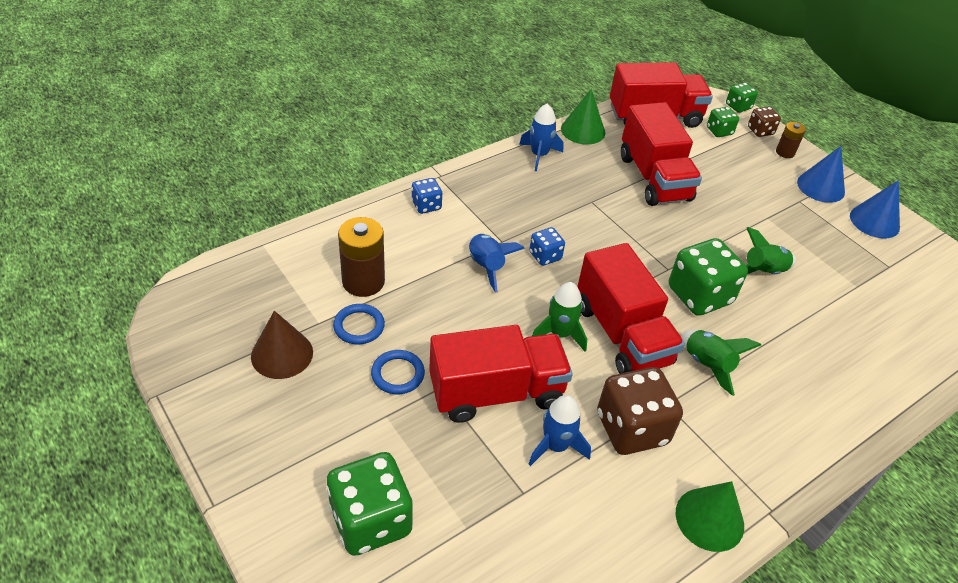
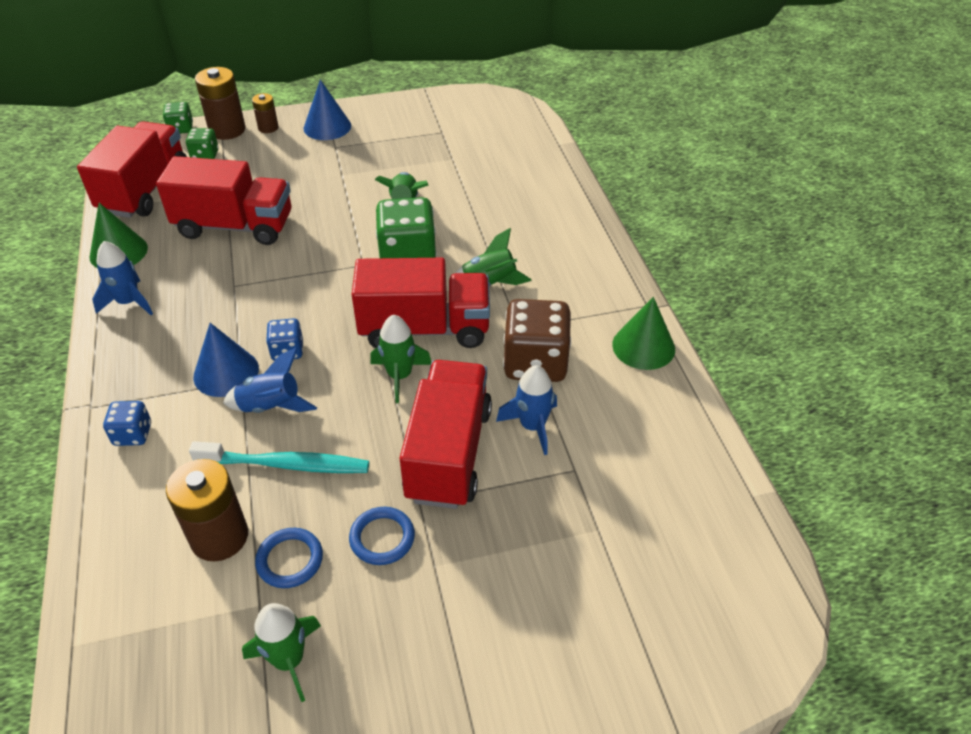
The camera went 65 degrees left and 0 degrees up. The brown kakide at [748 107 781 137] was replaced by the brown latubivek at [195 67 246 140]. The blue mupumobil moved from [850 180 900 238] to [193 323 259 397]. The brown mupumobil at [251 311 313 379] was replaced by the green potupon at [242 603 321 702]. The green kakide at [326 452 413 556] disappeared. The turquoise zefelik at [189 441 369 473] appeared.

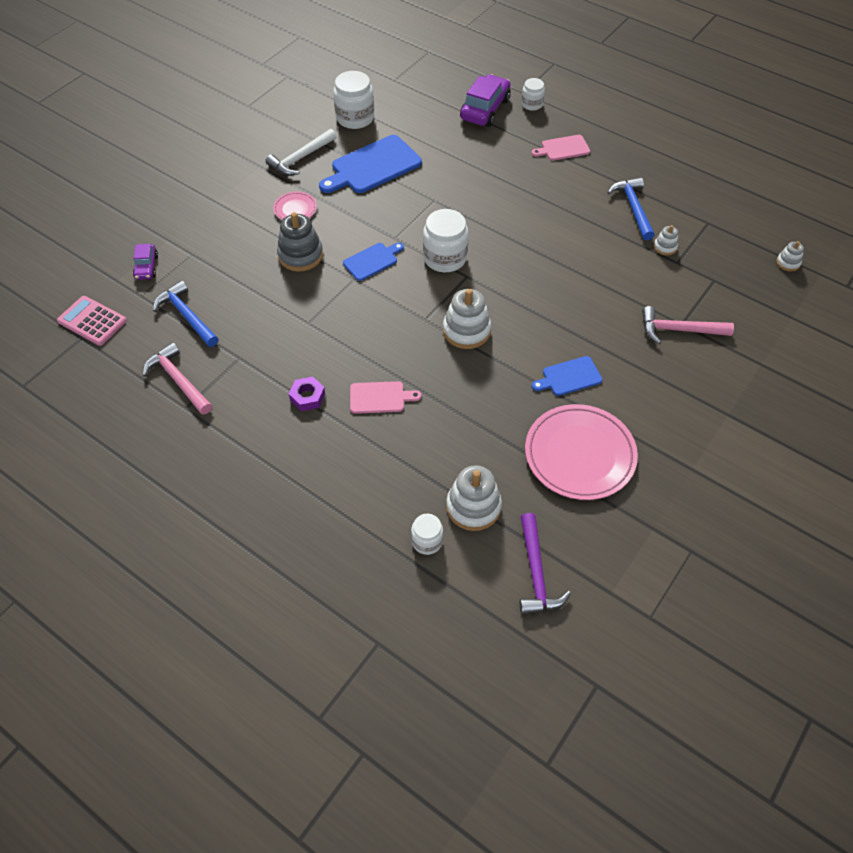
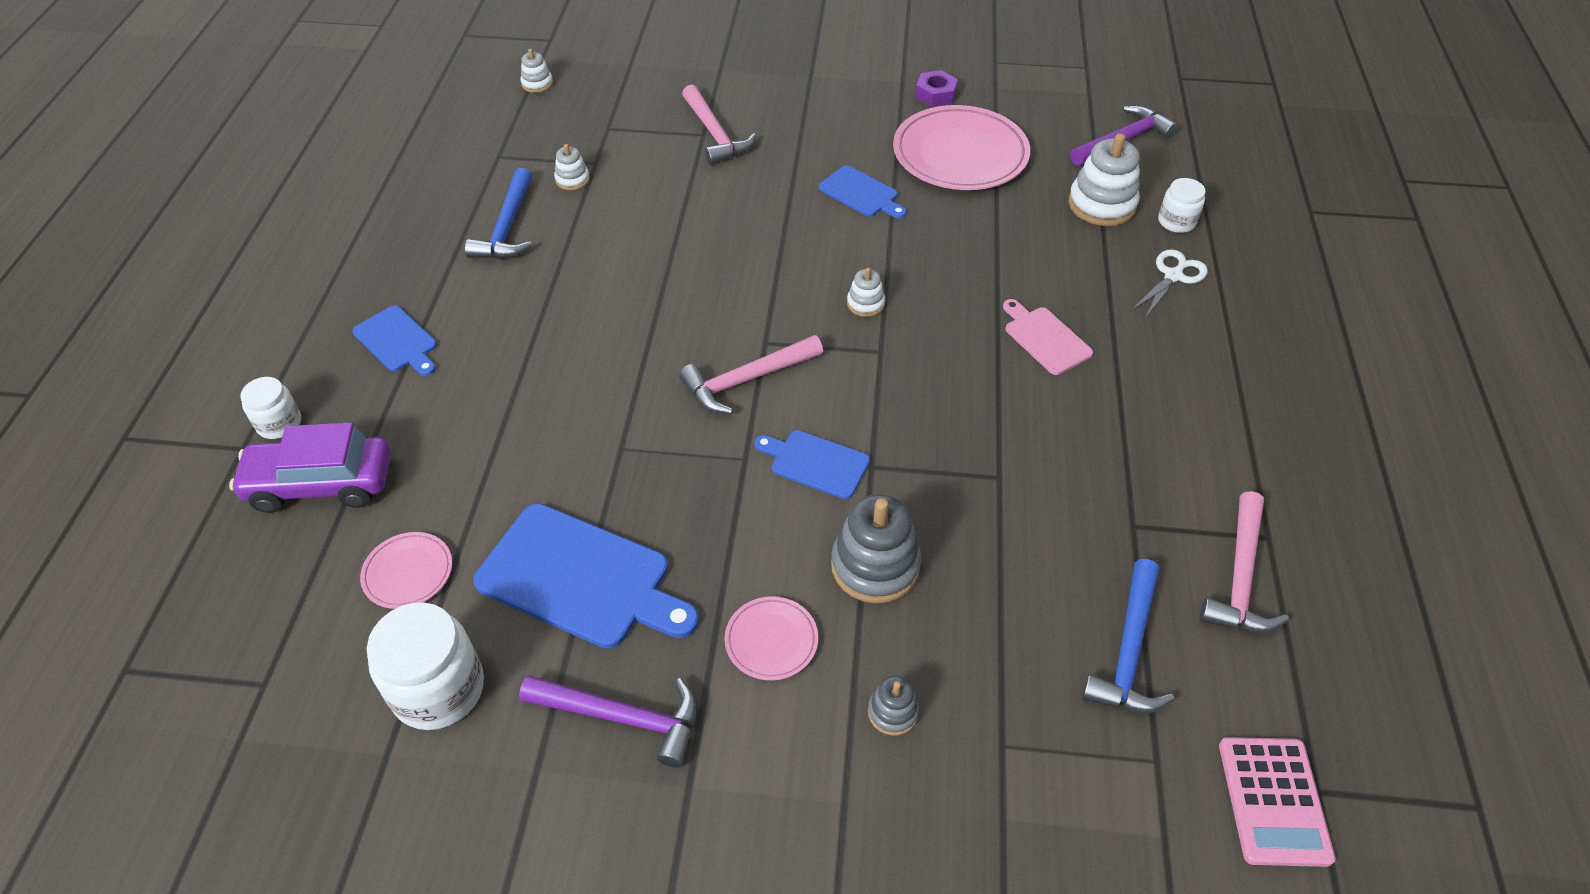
The camera went 120 degrees left and 5 degrees down. The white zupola at [265 129 336 176] became the purple zupola at [519 675 697 768]. The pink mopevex at [531 135 590 161] became the blue mopevex at [352 306 437 376]. The blue zupola at [607 177 654 240] turned 45 degrees counterclockwise. The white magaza at [423 209 468 272] was replaced by the pink zupola at [679 335 823 414]. The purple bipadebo at [133 244 158 280] disappeared. The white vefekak at [443 289 491 349] changed to 0.52 times the size. The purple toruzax moved from [289 377 325 411] to [915 70 958 107]. The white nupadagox at [1131 249 1208 318] appeared. The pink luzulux at [360 532 452 609] appeared. The grey vefekak at [868 676 919 736] appeared.

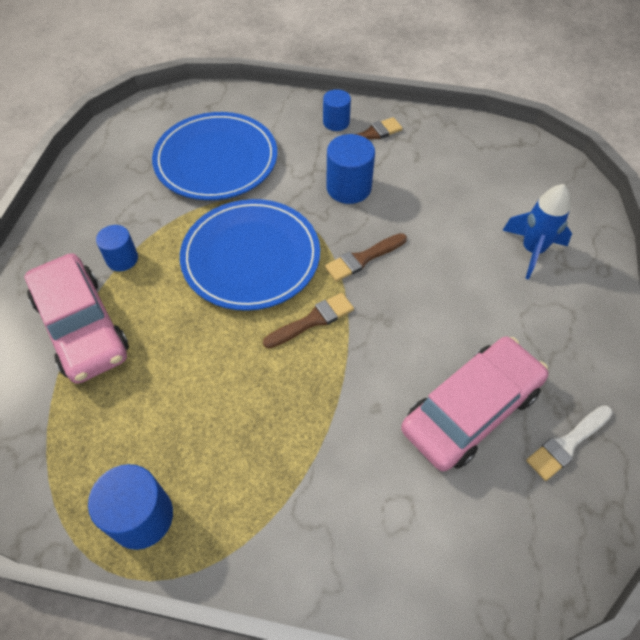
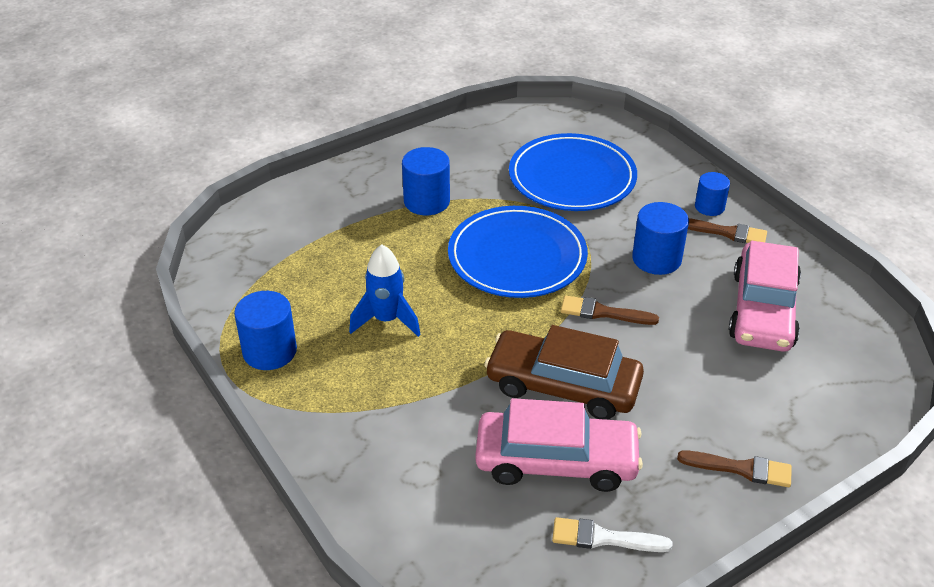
The camera went 45 degrees right and 15 degrees down. The blue potupon moved from [502 184 572 279] to [349 244 421 337]. The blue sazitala at [96 225 138 271] changed to 1.56 times the size. The pink bipadebo moved from [24 253 129 384] to [729 241 801 352]. The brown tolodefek moved from [263 293 354 348] to [677 450 792 487]. The brown bipadebo at [484 325 644 419] appeared.

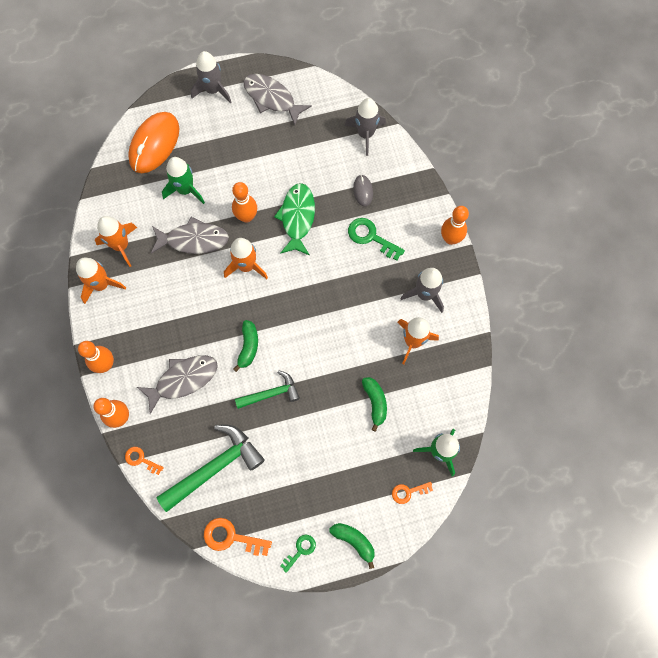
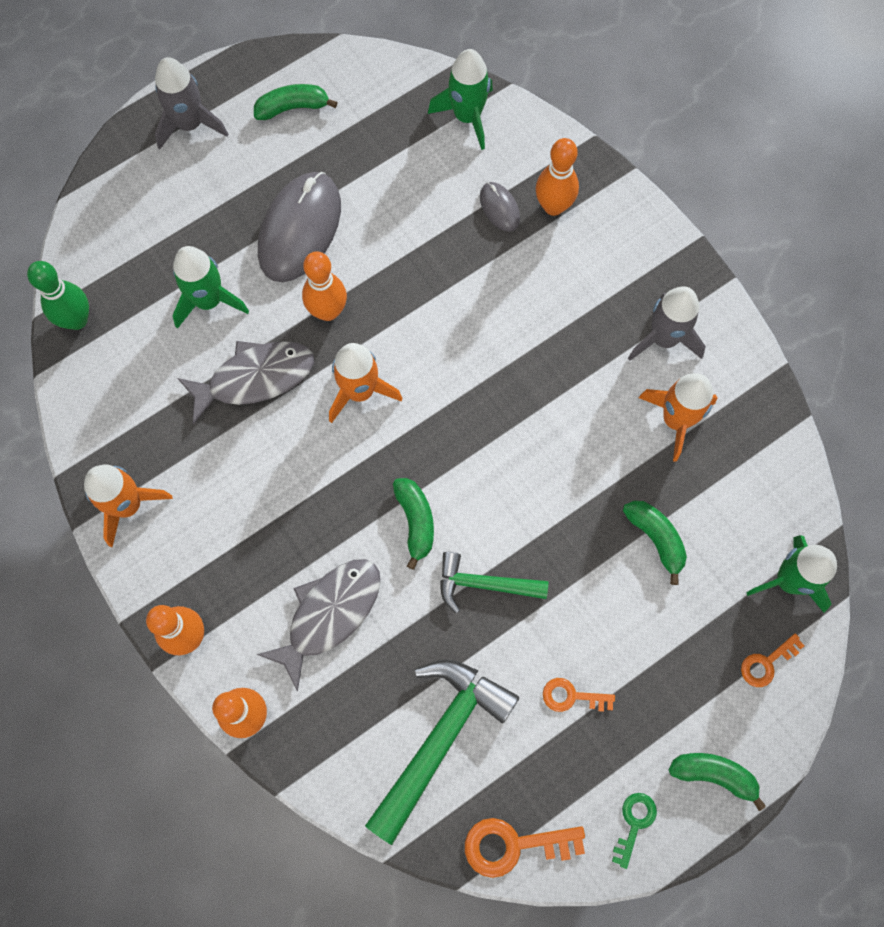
The camera went 20 degrees left and 0 degrees up. The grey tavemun at [243 74 312 125] was replaced by the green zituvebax at [254 84 338 120]. The grey potupon at [344 98 386 156] became the green potupon at [428 49 493 150]. The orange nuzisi at [128 112 179 173] disappeared. The green tavemun at [274 183 315 255] disappeared. The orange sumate moved from [441 206 469 245] to [536 138 579 216]. The orange potupon at [95 216 137 267] disappeared. The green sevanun at [348 218 405 260] disappeared. The green zupola at [235 370 300 409] turned 135 degrees counterclockwise. The orange sevanun moved from [125 447 164 475] to [543 678 615 712]. The grey nuzisi at [258 172 341 282] appeared. The green sumate at [27 261 89 330] appeared.

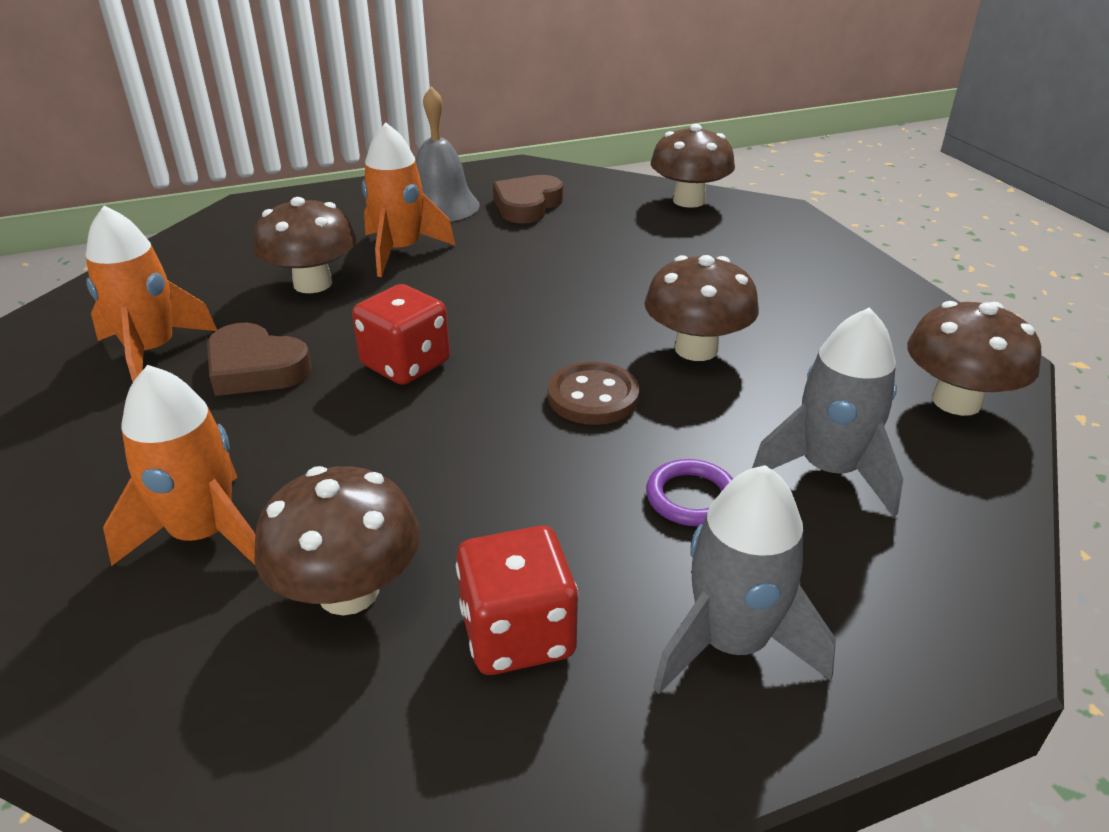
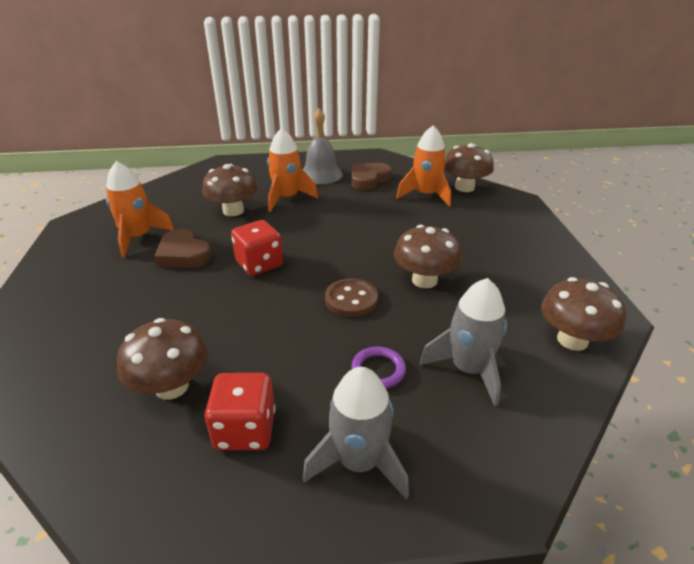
The camera went 15 degrees right and 0 degrees up. The orange potupon moved from [103 365 256 566] to [396 125 451 207].

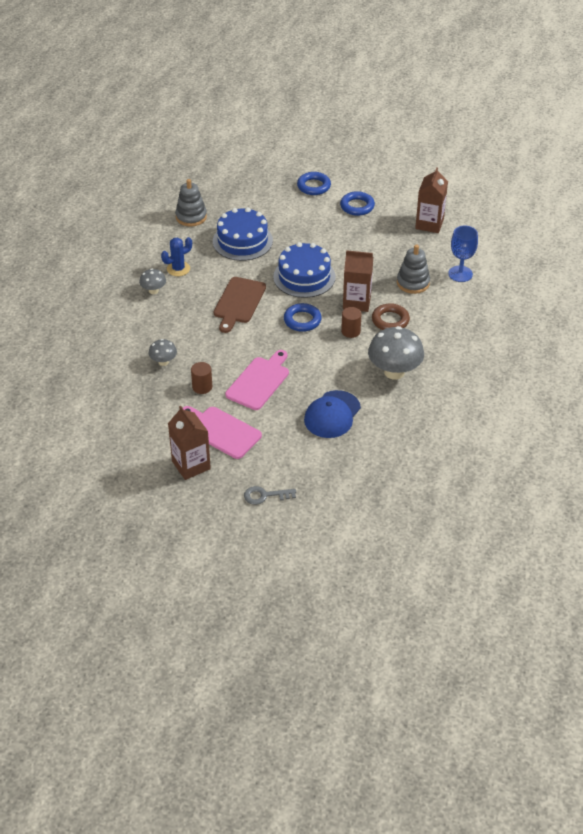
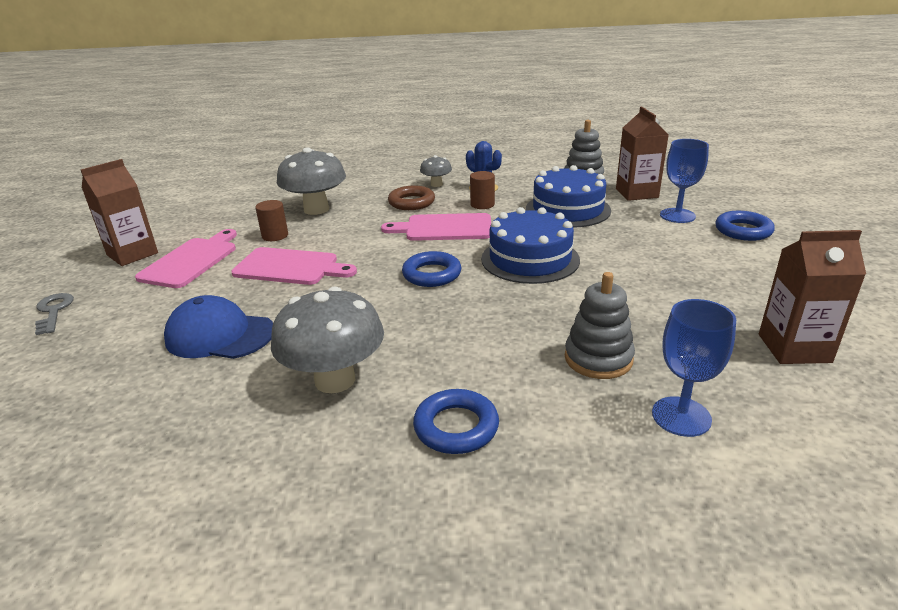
The camera went 75 degrees right and 15 degrees down. The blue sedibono moved from [340 191 375 216] to [413 389 499 454]. The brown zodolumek moved from [343 250 373 312] to [616 107 669 201]. The brown mopevex at [214 277 266 333] became the pink mopevex at [381 213 491 241]. The brown sedibono moved from [372 303 410 330] to [388 186 435 210]. The brown sazitala moved from [341 307 362 338] to [470 171 495 209]. The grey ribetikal at [149 339 177 366] changed to 1.95 times the size. The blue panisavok at [660 139 709 223] appeared.

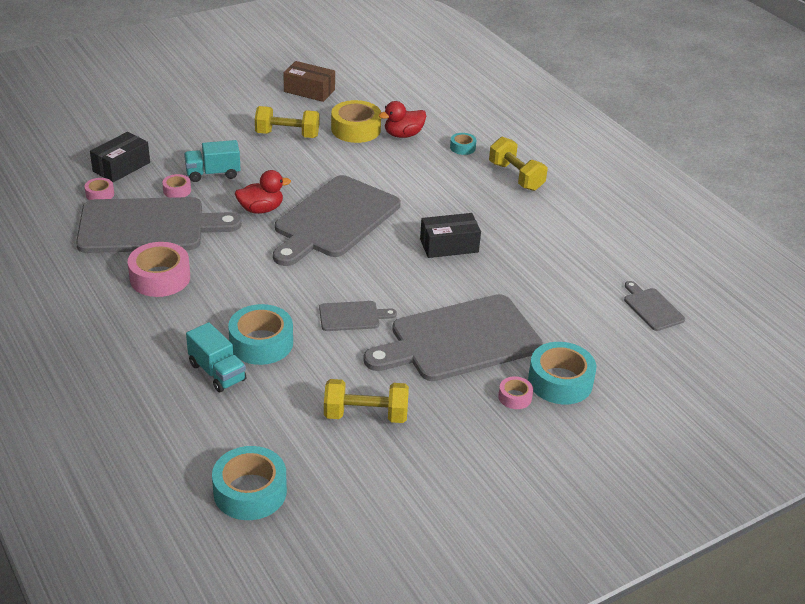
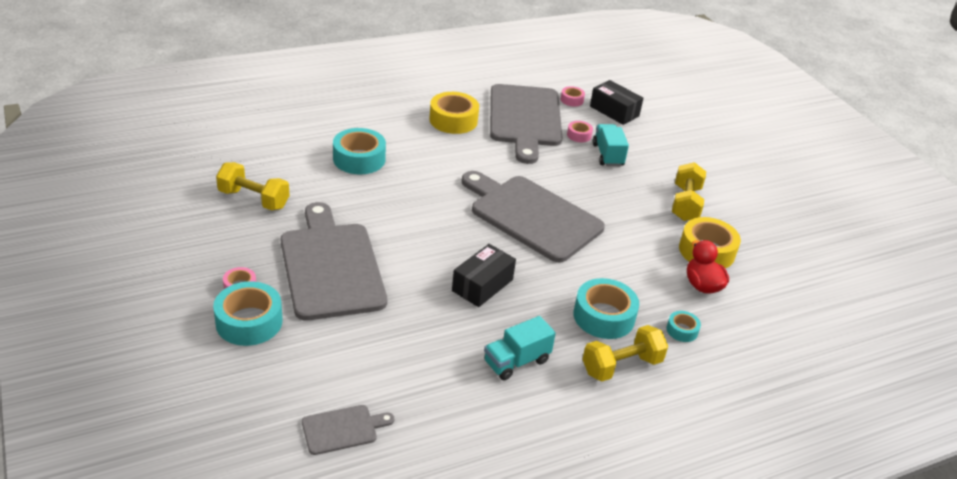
The camera went 95 degrees right and 0 degrees up. The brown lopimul at [283 61 335 102] disappeared. The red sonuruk at [235 170 291 214] disappeared. The black lopimul at [420 213 481 258] turned 45 degrees clockwise. The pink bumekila at [128 242 190 297] became the yellow bumekila at [429 92 479 134]. The grey mopevex at [319 301 397 331] disappeared. The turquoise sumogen moved from [186 322 246 392] to [484 316 556 380]. The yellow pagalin at [324 379 409 423] turned 75 degrees counterclockwise. The turquoise bumekila moved from [212 446 287 520] to [573 278 639 339].

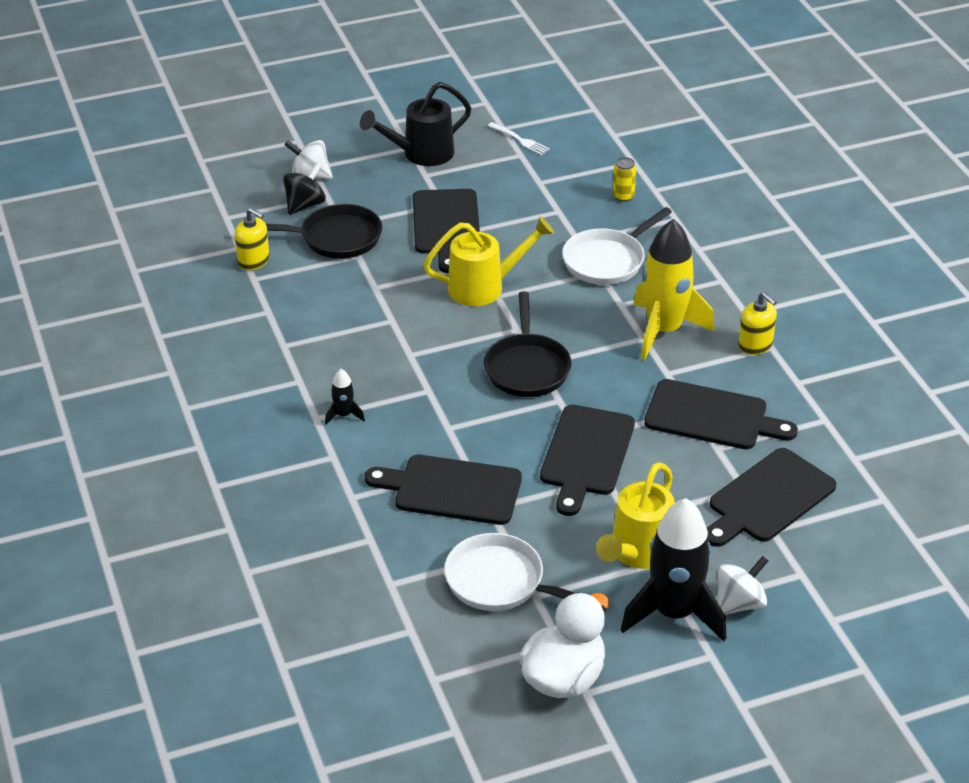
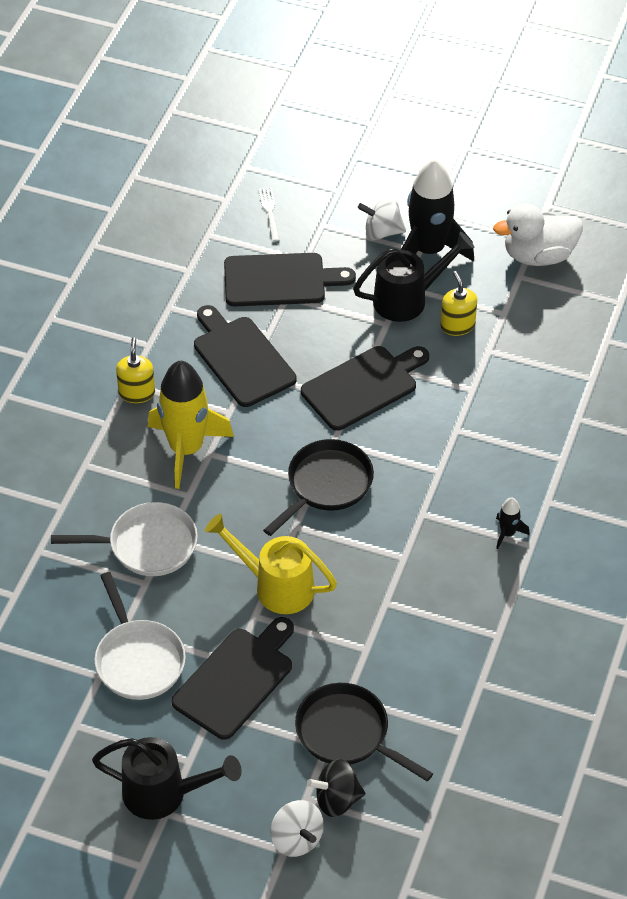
The camera went 140 degrees left and 10 degrees up. The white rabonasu moved from [488 122 550 155] to [259 187 280 242]. The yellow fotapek at [613 157 636 202] disappeared. The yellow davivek moved from [235 208 269 270] to [440 271 477 336]. The black mopevex at [365 455 522 525] disappeared. The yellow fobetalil at [596 462 675 569] became the black fobetalil at [353 232 474 322]. The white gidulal moved from [444 533 575 611] to [94 572 186 700].

